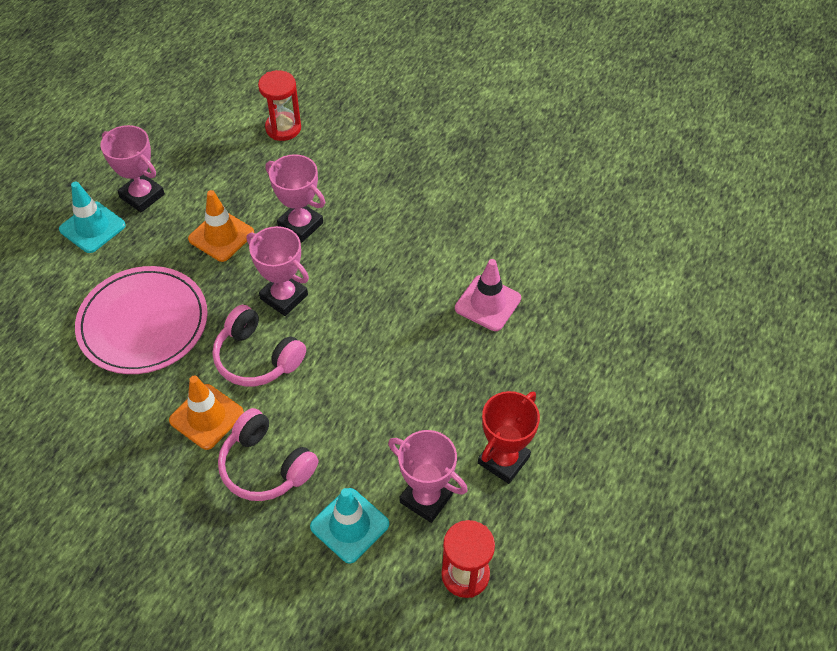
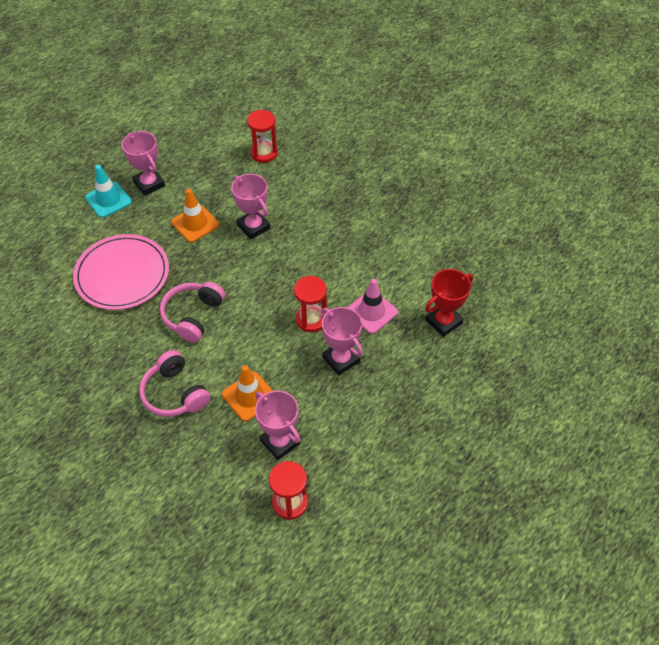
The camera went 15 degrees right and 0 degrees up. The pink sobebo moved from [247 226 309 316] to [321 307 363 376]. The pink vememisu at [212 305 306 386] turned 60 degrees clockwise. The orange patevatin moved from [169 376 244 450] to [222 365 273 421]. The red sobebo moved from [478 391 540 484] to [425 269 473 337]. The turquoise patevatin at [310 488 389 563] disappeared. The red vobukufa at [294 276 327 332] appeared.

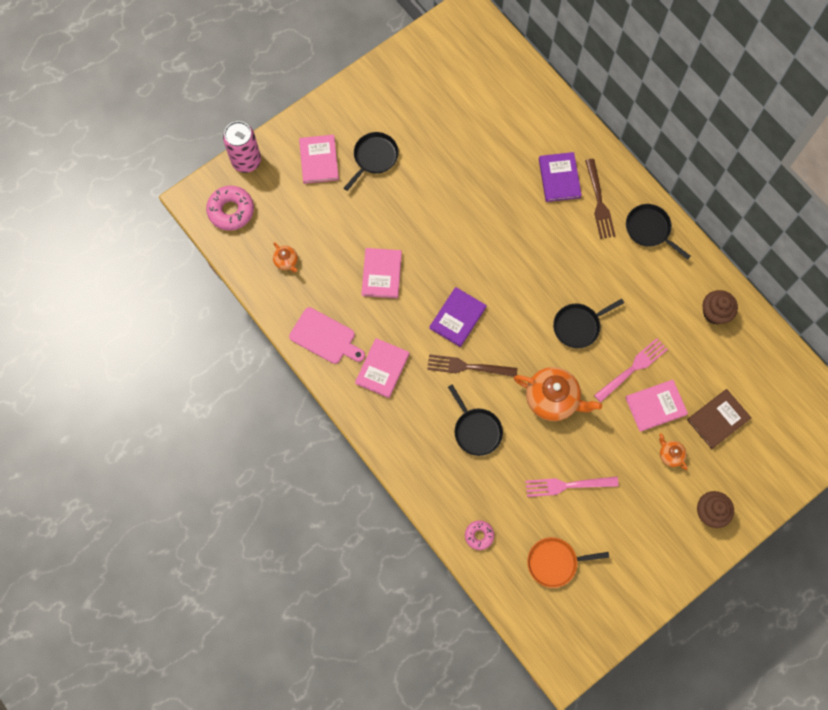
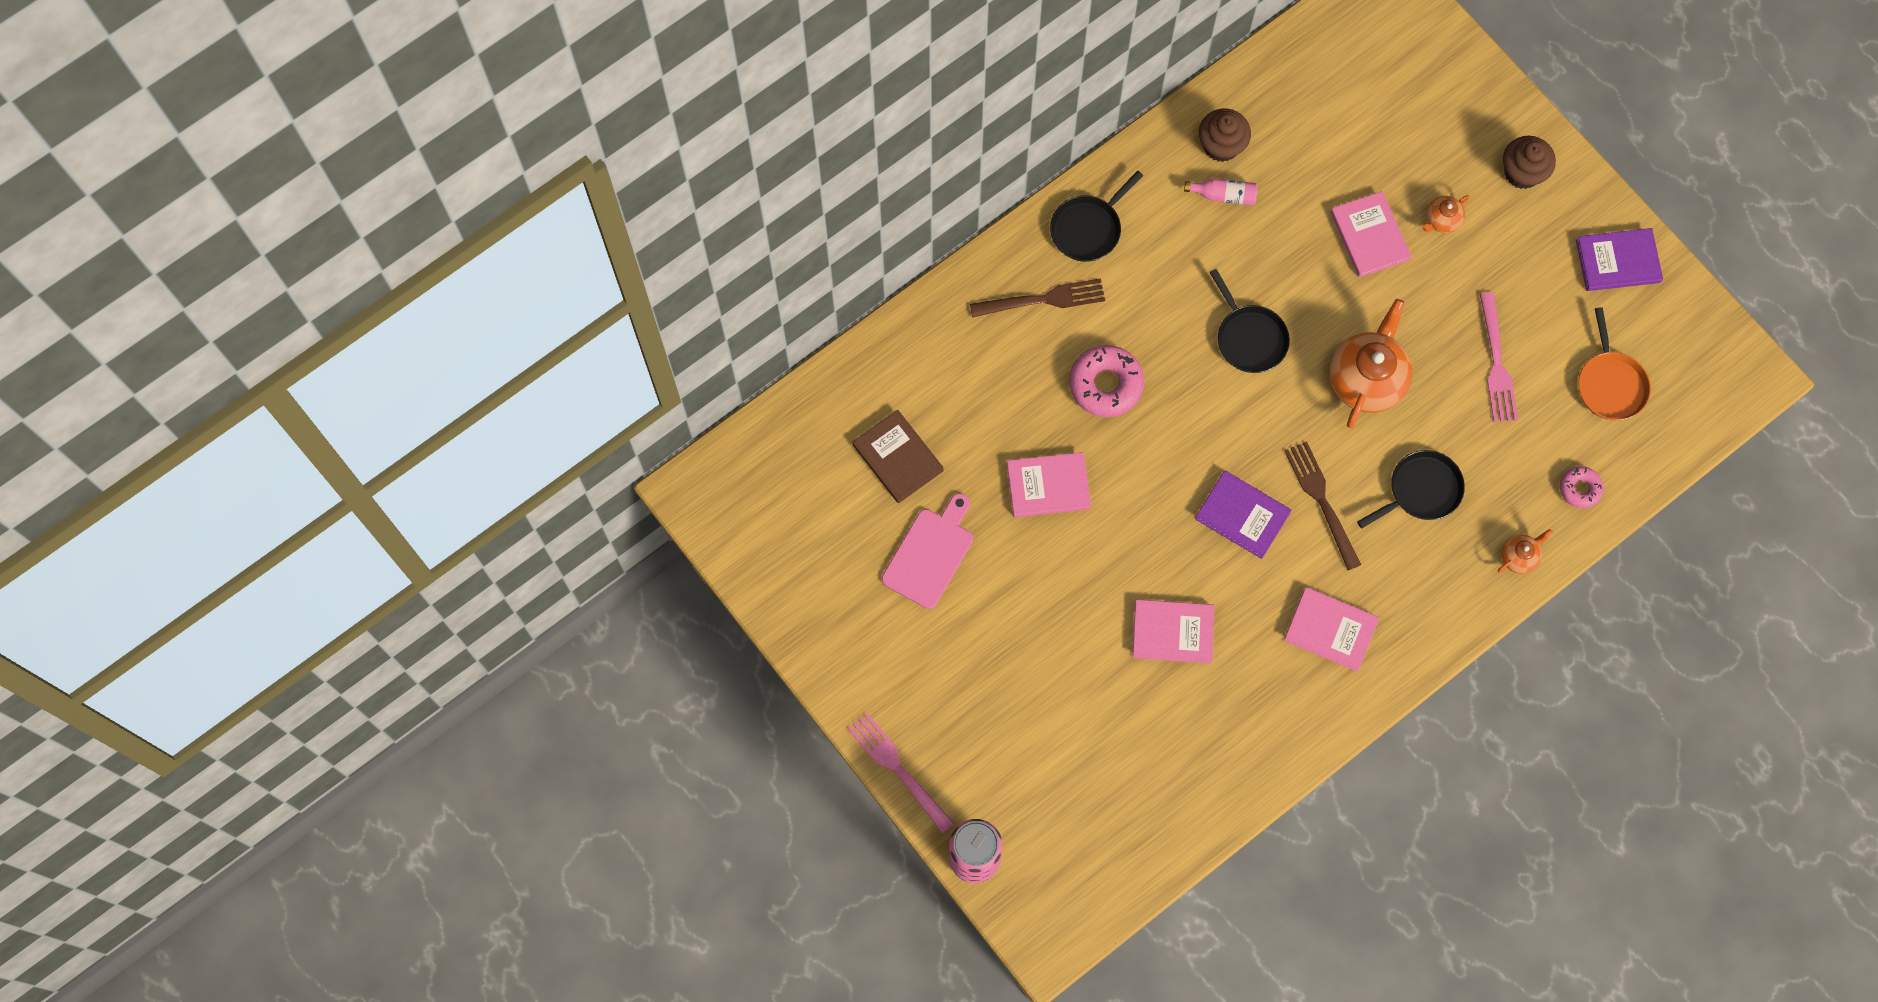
The camera went 90 degrees left and 0 degrees up. The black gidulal at [344 132 399 191] disappeared. The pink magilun moved from [299 135 339 184] to [1007 452 1091 517]. The purple magilun moved from [539 152 582 202] to [1576 228 1663 291]. The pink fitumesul moved from [206 186 254 231] to [1069 345 1144 417]. The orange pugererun moved from [273 242 298 272] to [1498 529 1553 574]. The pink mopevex moved from [289 307 365 364] to [882 493 973 609]. The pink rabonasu moved from [594 338 668 403] to [848 713 954 833]. The brown rabonasu at [427 354 517 377] turned 150 degrees clockwise. The brown magilun moved from [687 389 752 449] to [852 410 944 503]. The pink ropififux at [1184 178 1258 206] appeared.

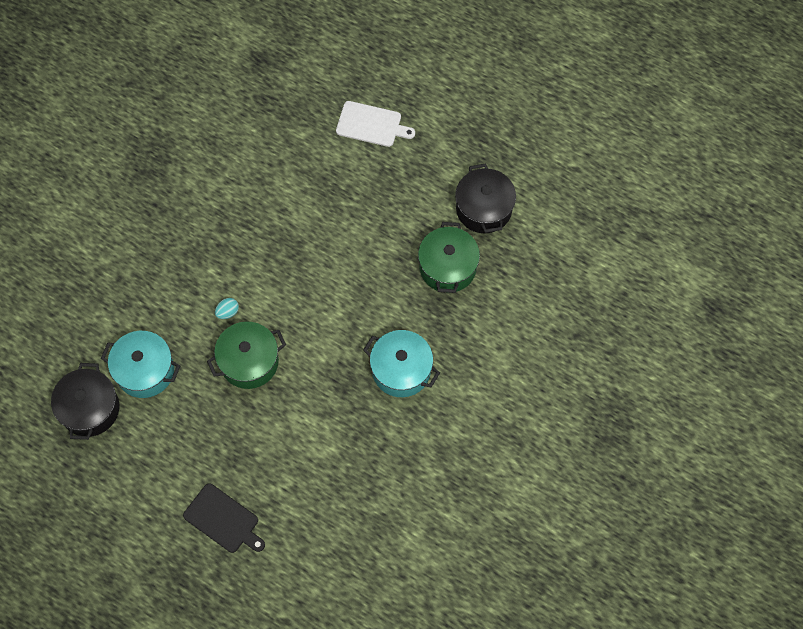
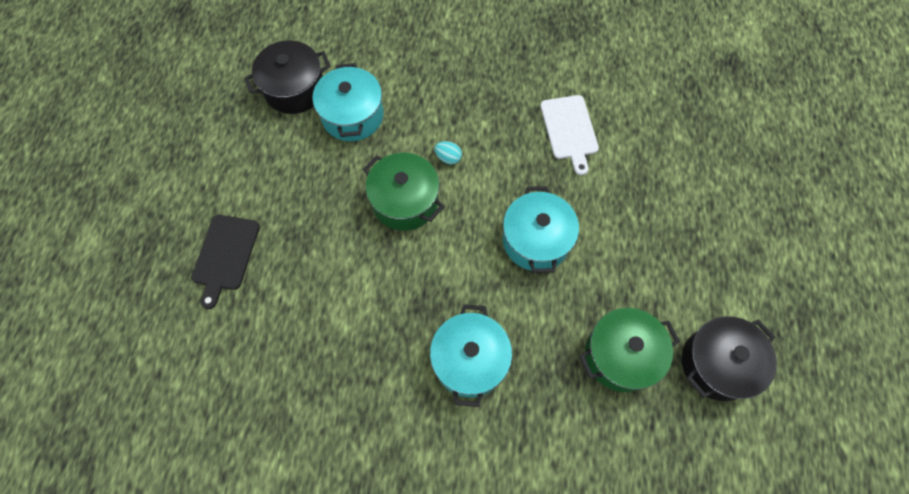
The camera went 65 degrees right and 0 degrees up. The white mopevex moved from [336 101 415 147] to [540 95 599 175]. The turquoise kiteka at [503 186 579 273] appeared.

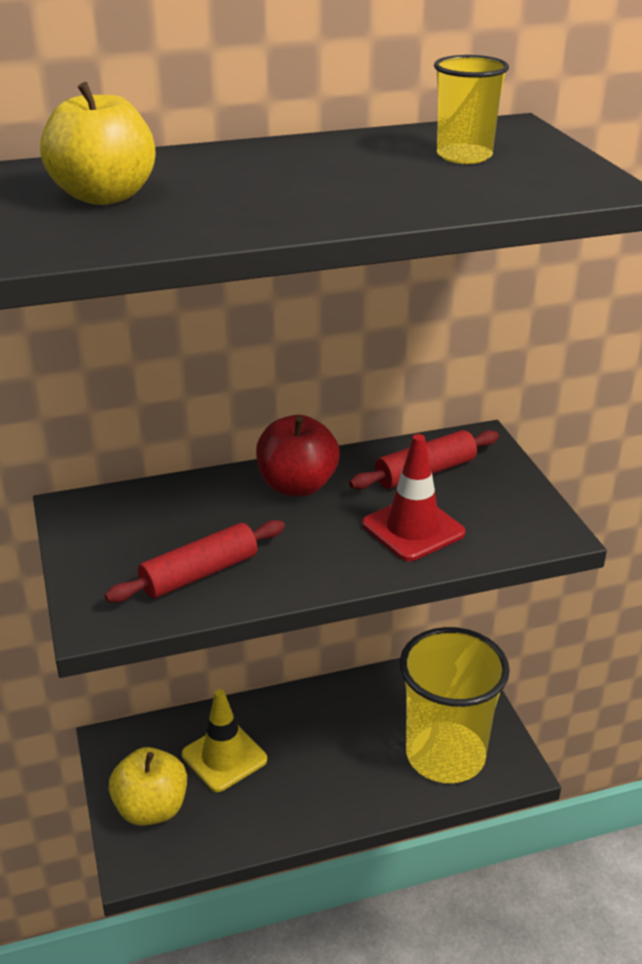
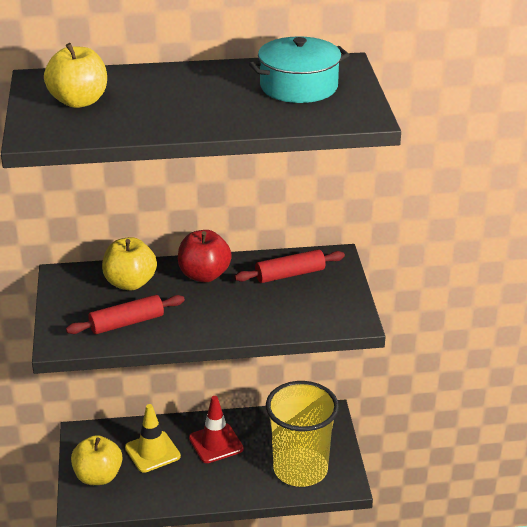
The camera went 10 degrees right and 0 degrees up. The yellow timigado at [434 55 509 164] was replaced by the turquoise kiteka at [249 36 349 103]. The red patevatin moved from [362 434 465 561] to [189 396 244 463]. The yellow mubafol at [102 237 157 290] appeared.

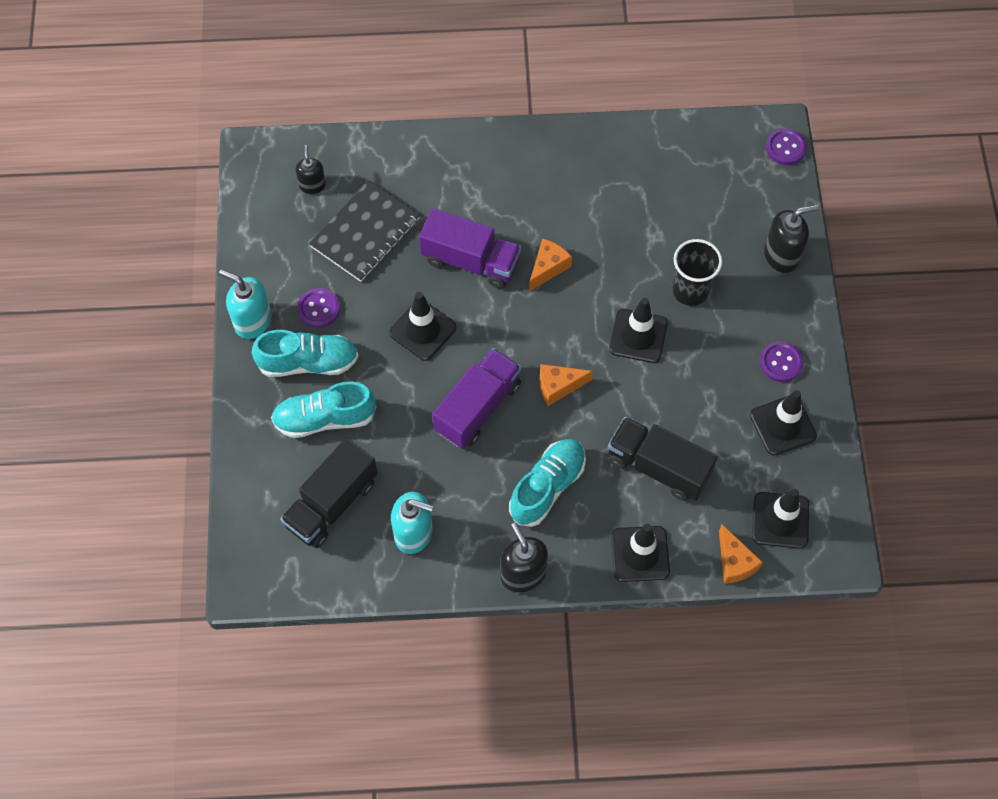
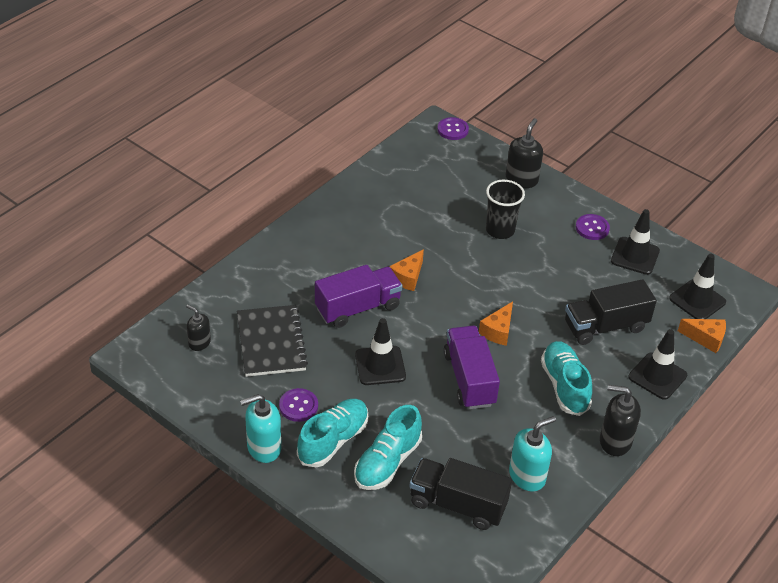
The camera went 50 degrees left and 20 degrees down. The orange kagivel at [529 238 572 291] turned 135 degrees counterclockwise. The black patevatin at [609 298 668 363] disappeared. The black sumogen at [280 438 378 548] turned 120 degrees clockwise.

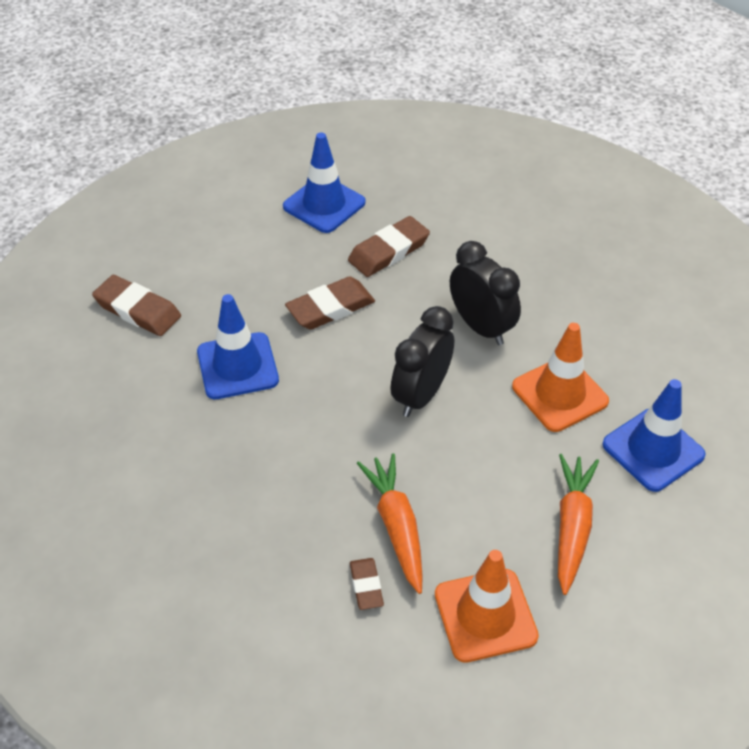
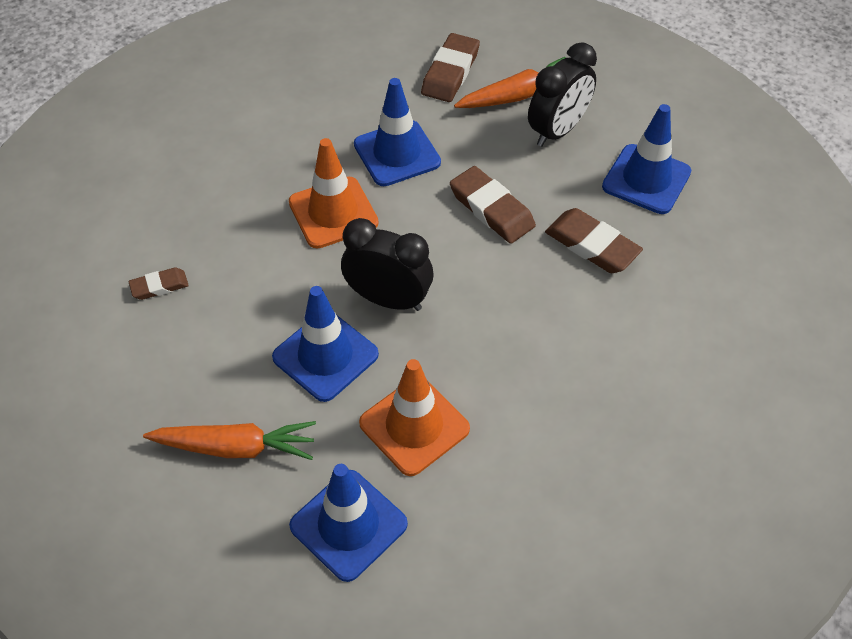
The camera went 80 degrees right and 5 degrees up. The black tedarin moved from [450 241 521 345] to [528 42 597 147]. The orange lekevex moved from [357 453 423 594] to [454 57 566 108]. The orange patevatin moved from [435 550 539 663] to [289 138 379 249]. The blue patevatin at [272 286 379 402] appeared.

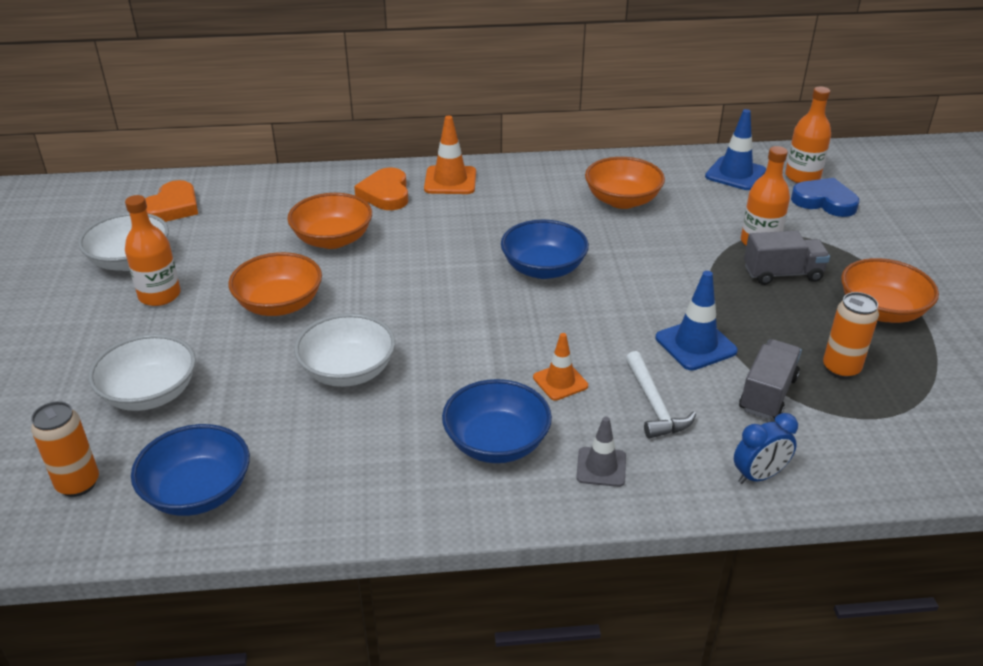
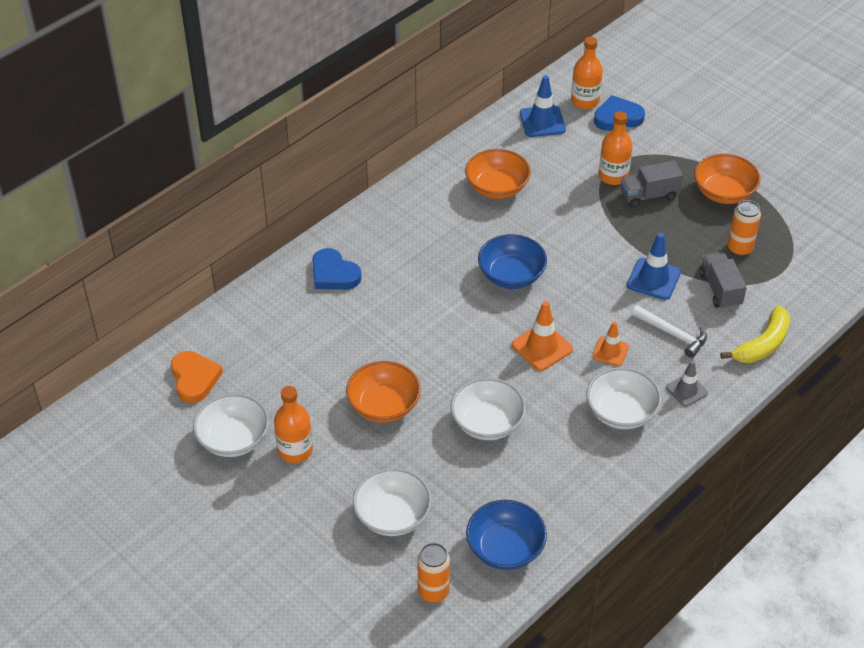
The camera went 40 degrees left and 10 degrees up. The orange patevatin moved from [424 116 476 194] to [512 301 573 371]. The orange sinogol at [354 167 408 210] became the blue sinogol at [312 248 361 290]. The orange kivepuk at [287 193 372 249] disappeared. The grey sumogen at [744 231 830 285] turned 150 degrees counterclockwise. The blue kivepuk at [442 379 552 463] became the white kivepuk at [586 367 662 429]. The blue tedarin at [734 413 798 484] was replaced by the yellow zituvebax at [720 305 790 363].

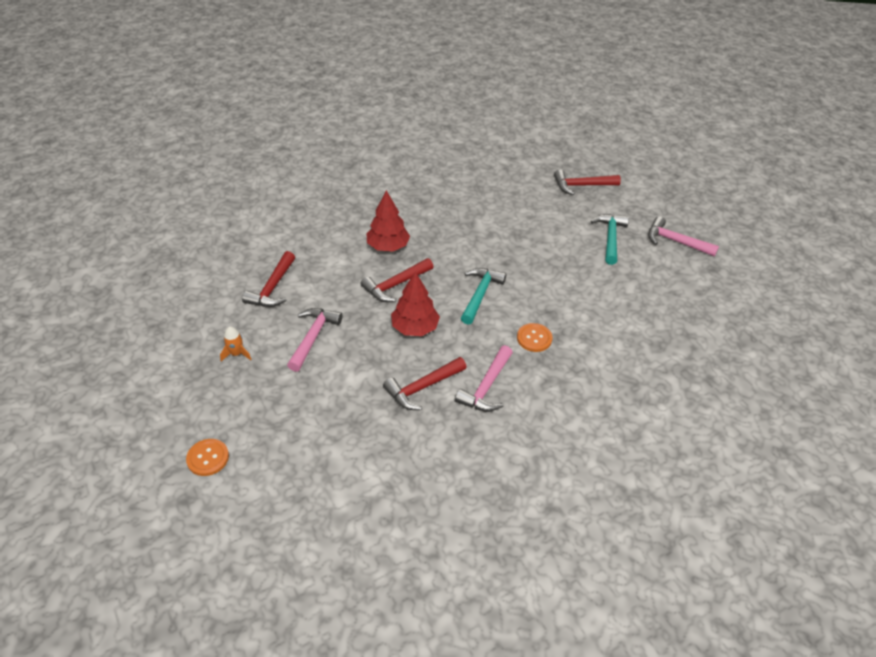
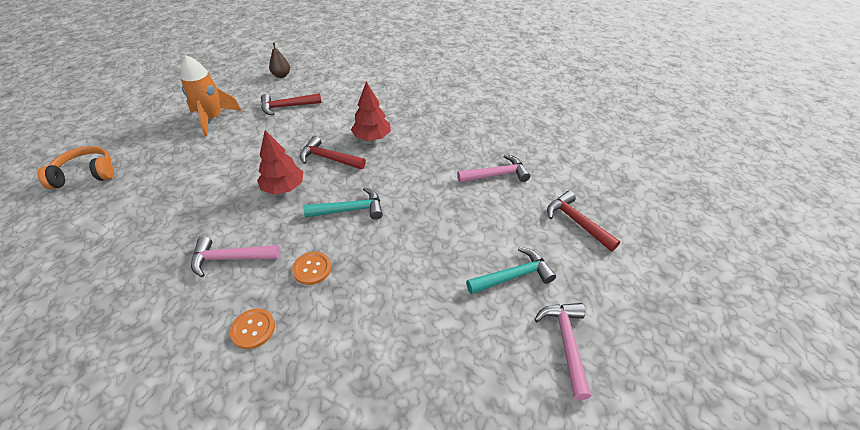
The camera went 60 degrees right and 0 degrees up. The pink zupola moved from [287 308 342 372] to [457 154 530 183]. The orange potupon at [220 326 252 362] changed to 2.23 times the size. The red zupola at [383 357 467 410] disappeared. The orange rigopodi moved from [186 439 229 476] to [230 308 275 349]. The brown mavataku at [269 43 290 78] appeared. The orange vememisu at [38 146 114 189] appeared.

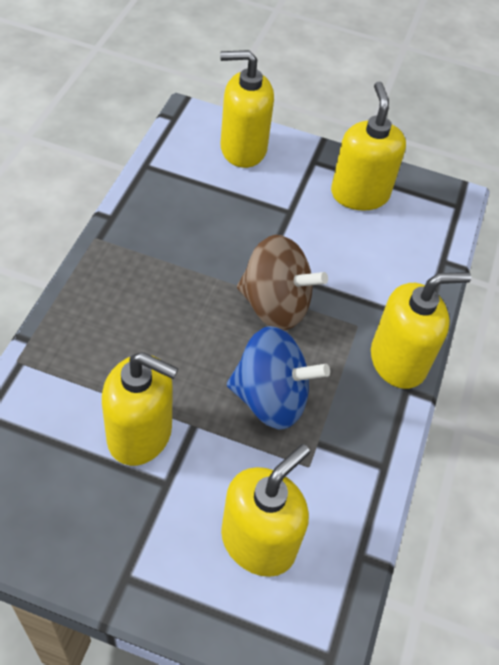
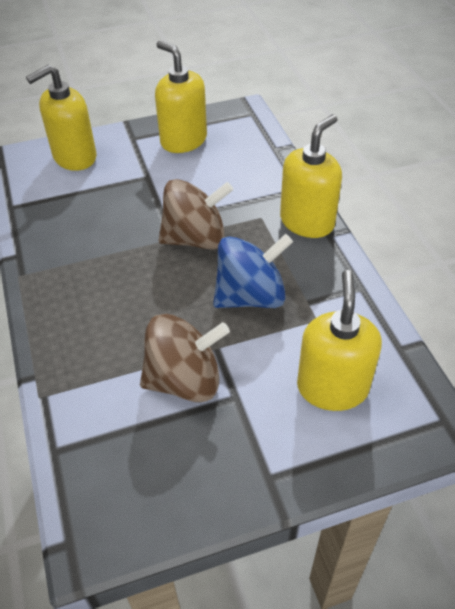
The camera went 30 degrees left and 5 degrees down. The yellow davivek at [102 352 179 466] was replaced by the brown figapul at [140 314 230 402].

